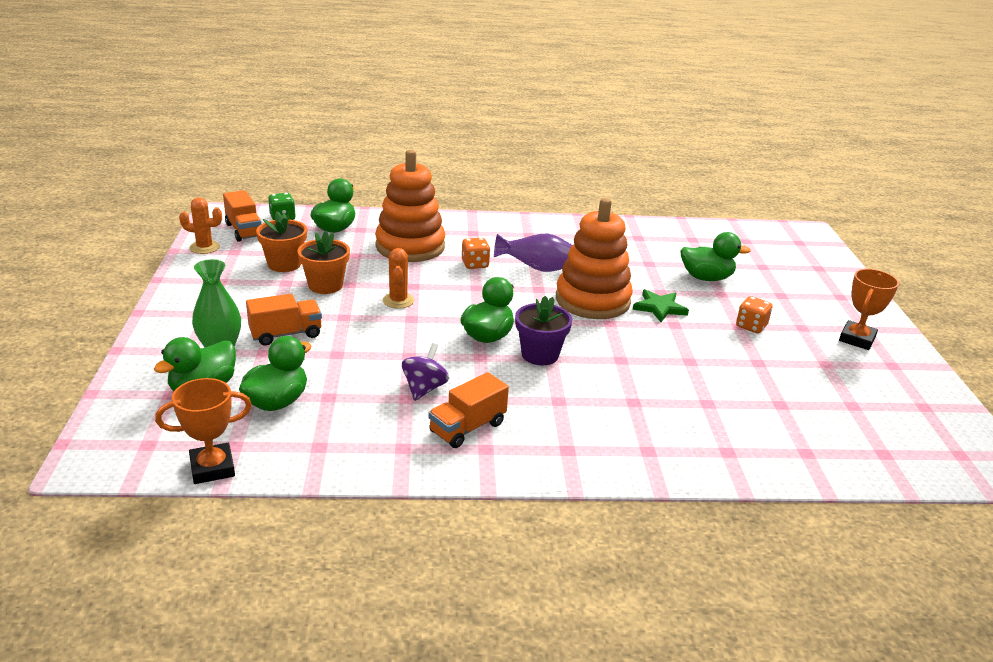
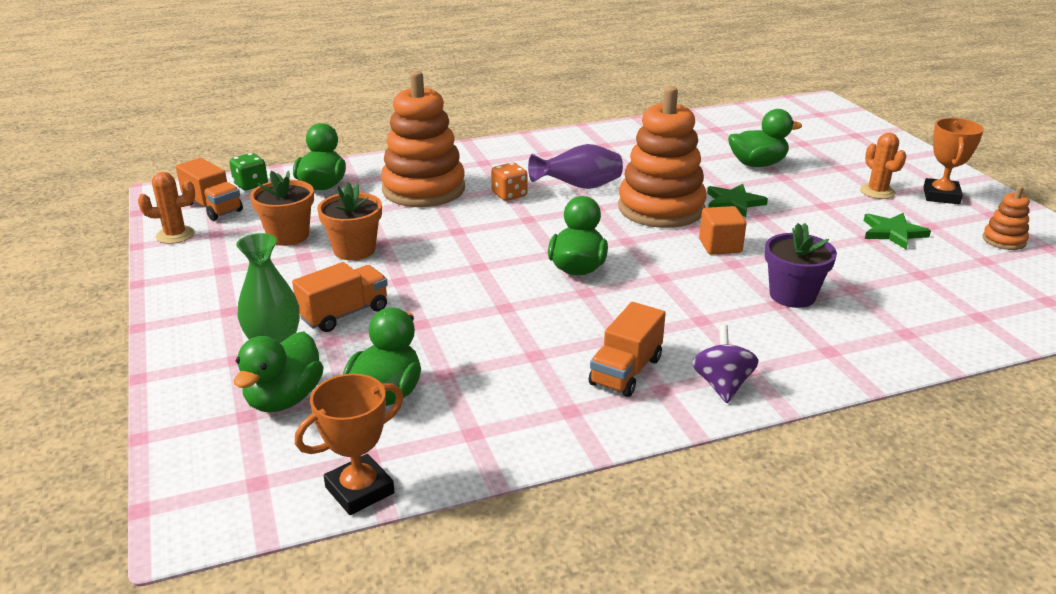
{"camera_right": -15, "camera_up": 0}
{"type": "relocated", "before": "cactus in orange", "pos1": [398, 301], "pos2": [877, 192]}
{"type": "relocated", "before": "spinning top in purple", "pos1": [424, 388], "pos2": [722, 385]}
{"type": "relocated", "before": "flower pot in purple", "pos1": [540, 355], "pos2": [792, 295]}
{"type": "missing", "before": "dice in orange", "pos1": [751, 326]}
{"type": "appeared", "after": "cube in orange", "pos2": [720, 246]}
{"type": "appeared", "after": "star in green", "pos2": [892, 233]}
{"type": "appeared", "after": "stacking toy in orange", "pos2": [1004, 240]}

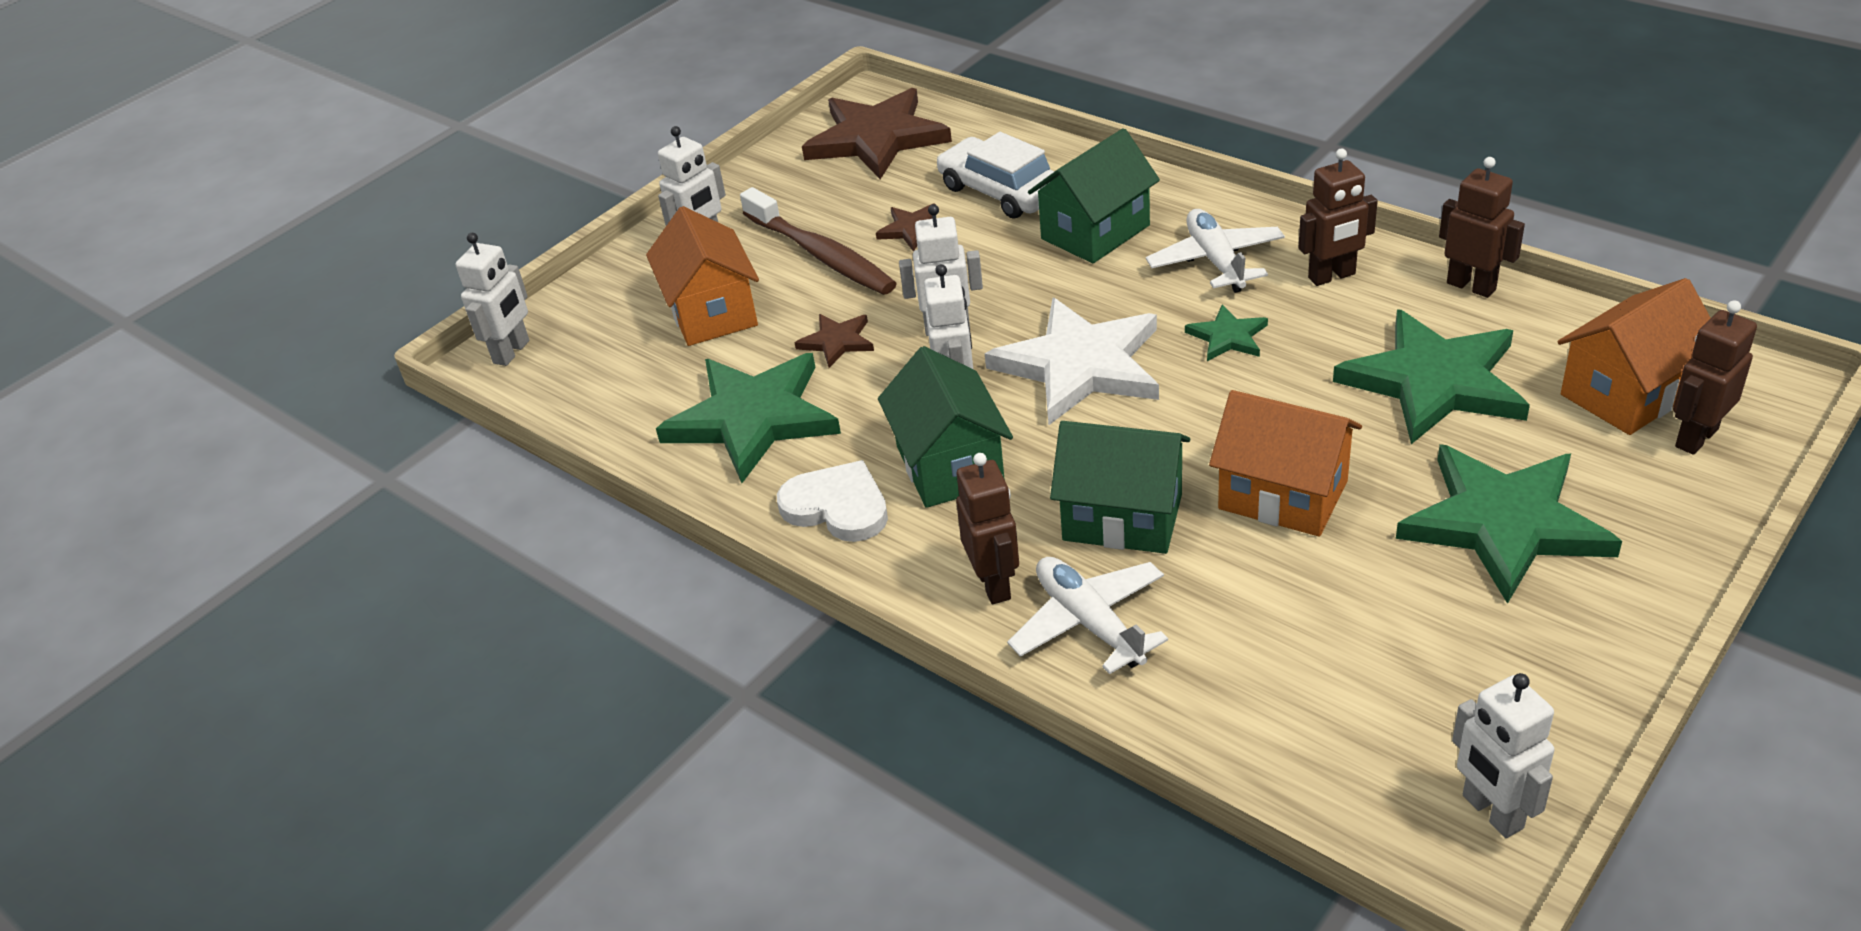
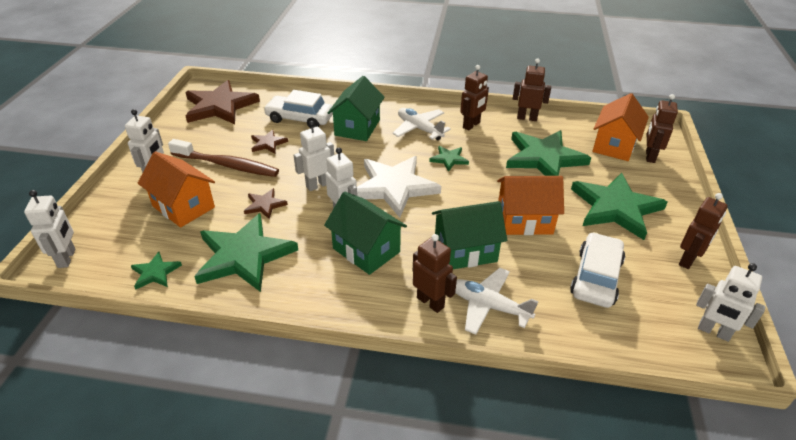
{"camera_right": -35, "camera_up": 0}
{"type": "missing", "before": "heart in white", "pos1": [837, 506]}
{"type": "appeared", "after": "star in green", "pos2": [155, 272]}
{"type": "appeared", "after": "car in white", "pos2": [596, 277]}
{"type": "appeared", "after": "robot in brown", "pos2": [688, 260]}

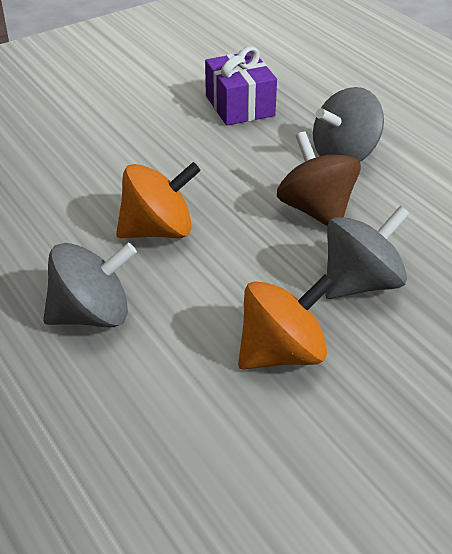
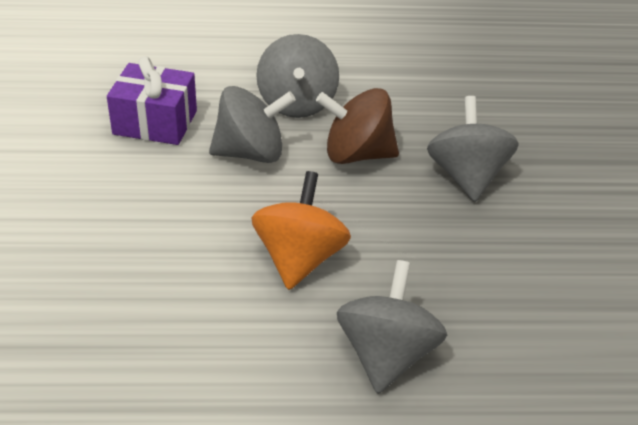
{"camera_right": -60, "camera_up": 0}
{"type": "missing", "before": "spinning top in orange", "pos1": [282, 353]}
{"type": "appeared", "after": "spinning top in grey", "pos2": [251, 153]}

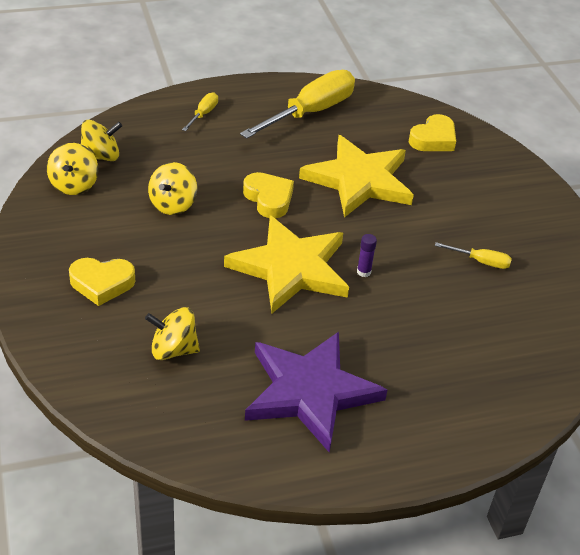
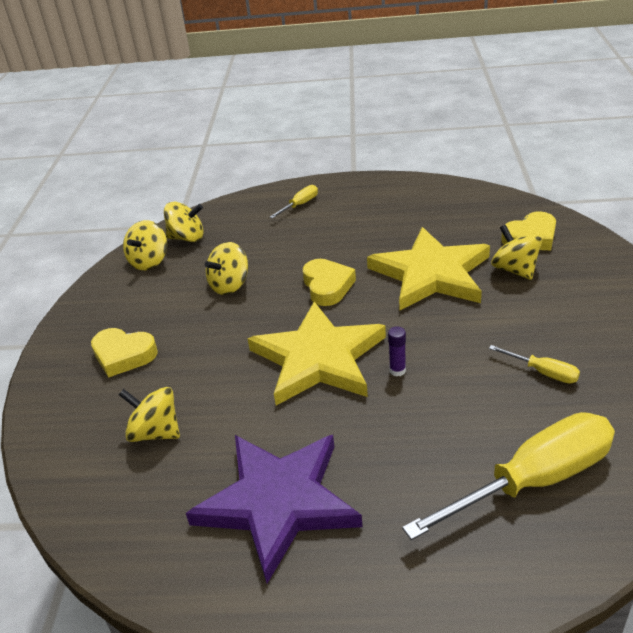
{"camera_right": 25, "camera_up": -5}
{"type": "relocated", "before": "screwdriver in yellow", "pos1": [310, 112], "pos2": [533, 480]}
{"type": "appeared", "after": "spinning top in yellow", "pos2": [514, 270]}

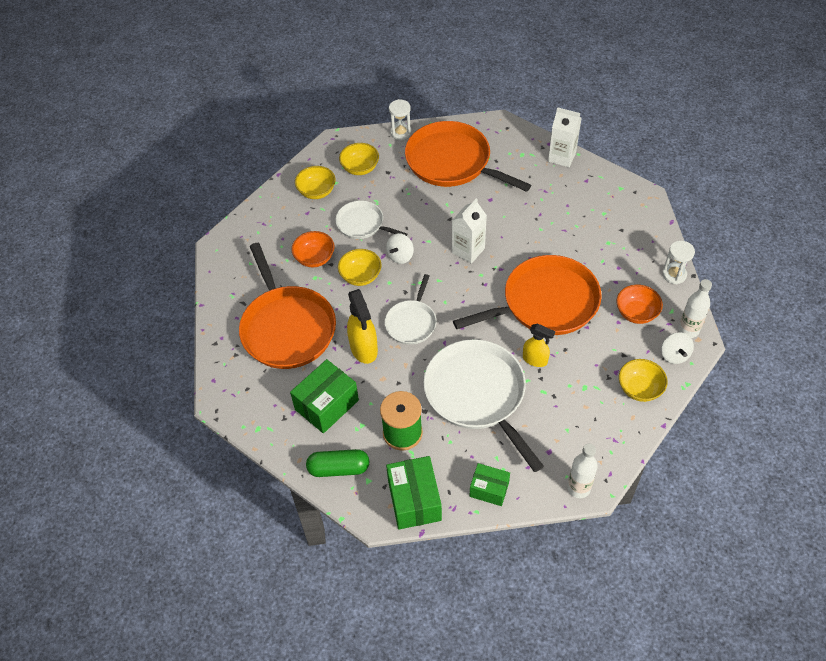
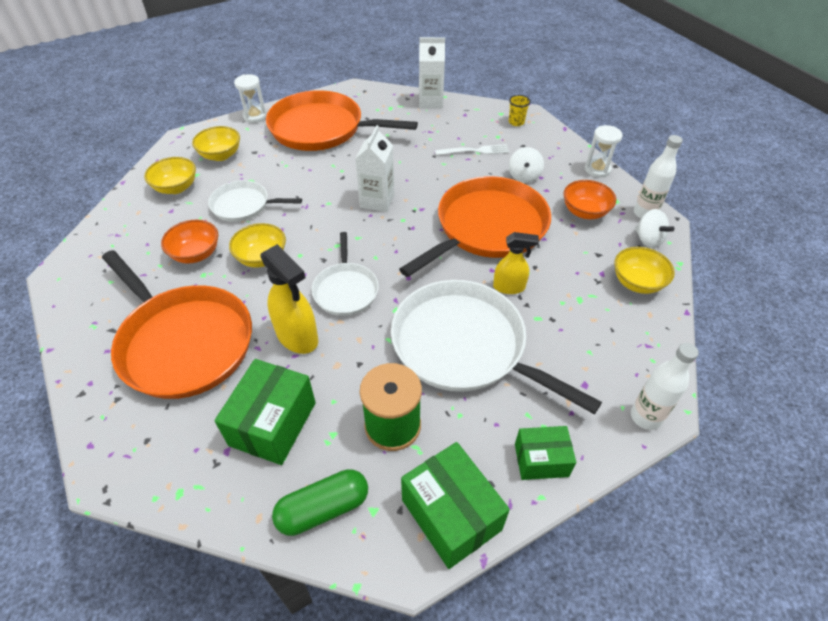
{"camera_right": -25, "camera_up": -5}
{"type": "relocated", "before": "spinning top in white", "pos1": [400, 256], "pos2": [524, 176]}
{"type": "appeared", "after": "fork in white", "pos2": [474, 151]}
{"type": "appeared", "after": "cup in yellow", "pos2": [516, 122]}

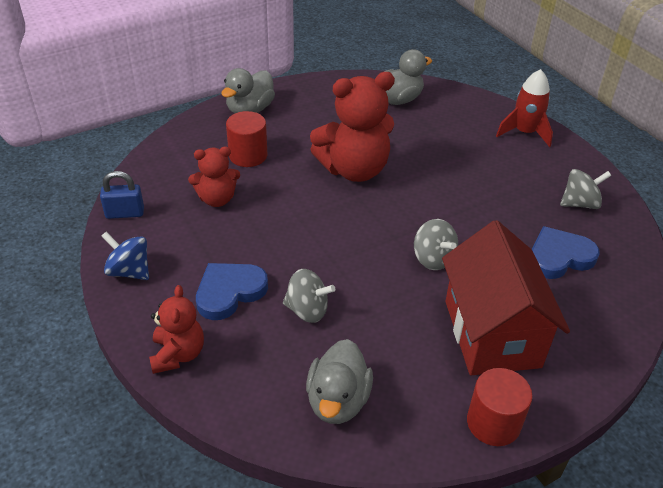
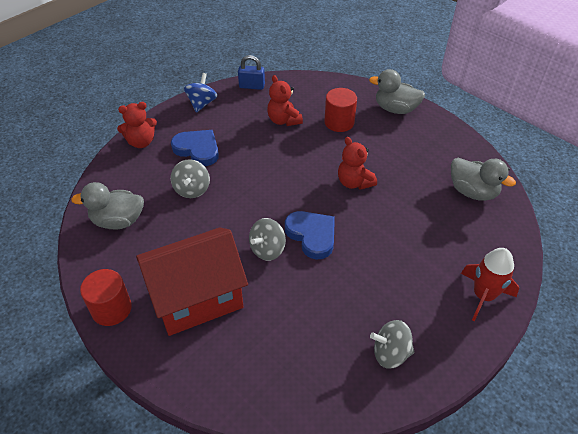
{"camera_right": 75, "camera_up": 5}
{"type": "spun", "before": "padlock in blue", "pos1": [125, 213], "pos2": [252, 86], "turn": -60}
{"type": "size", "before": "teddy bear in red", "pos1": [354, 169], "pos2": [354, 182], "scale": 0.57}
{"type": "relocated", "before": "heart in blue", "pos1": [559, 257], "pos2": [312, 235]}
{"type": "spun", "before": "spinning top in grey", "pos1": [580, 203], "pos2": [390, 353], "turn": 120}

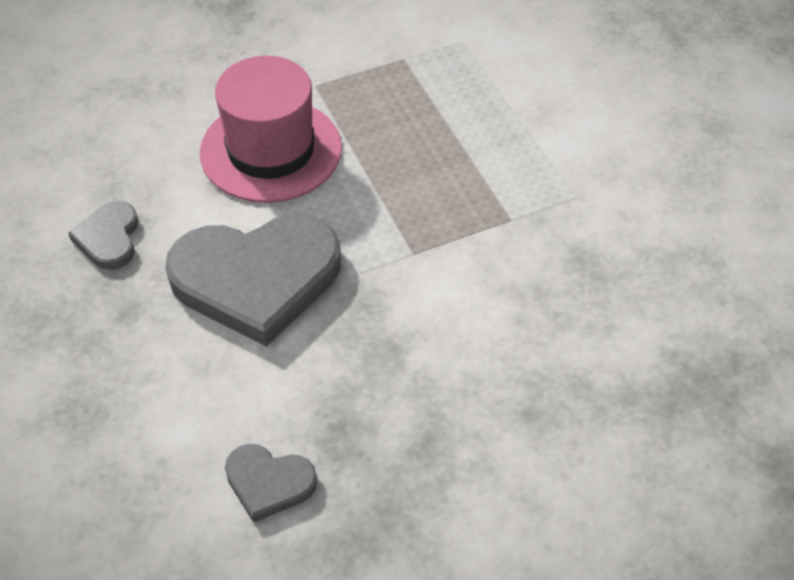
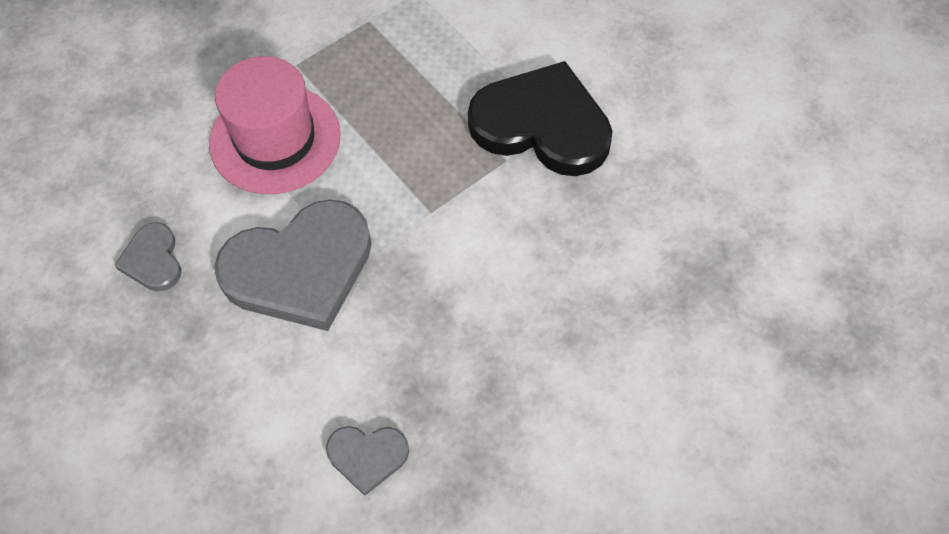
{"camera_right": -15, "camera_up": 10}
{"type": "appeared", "after": "heart in black", "pos2": [542, 125]}

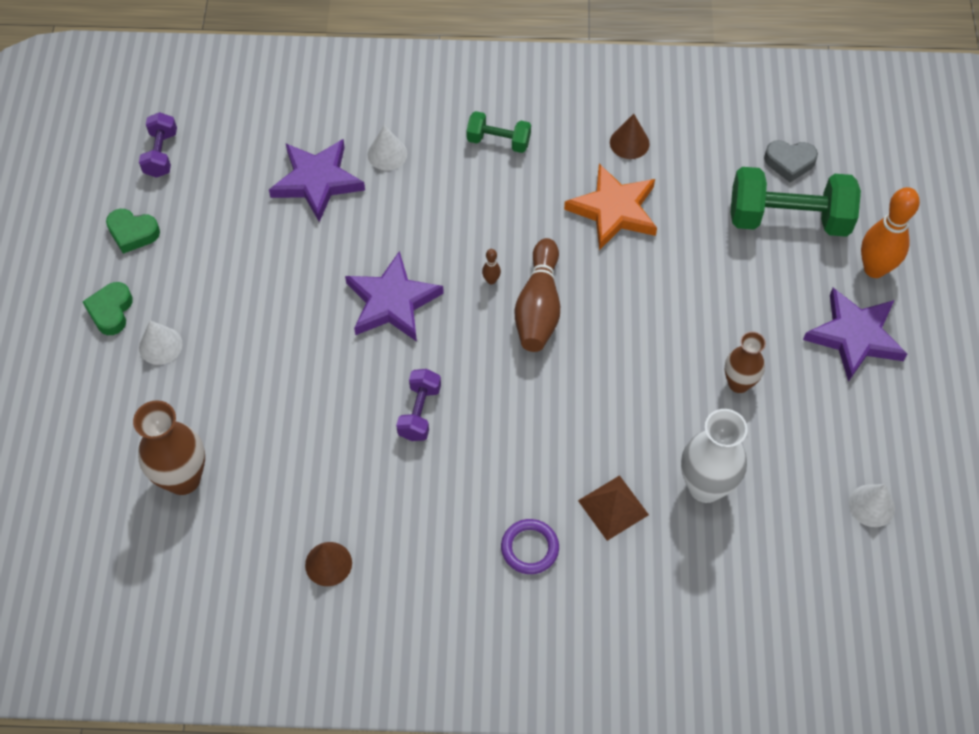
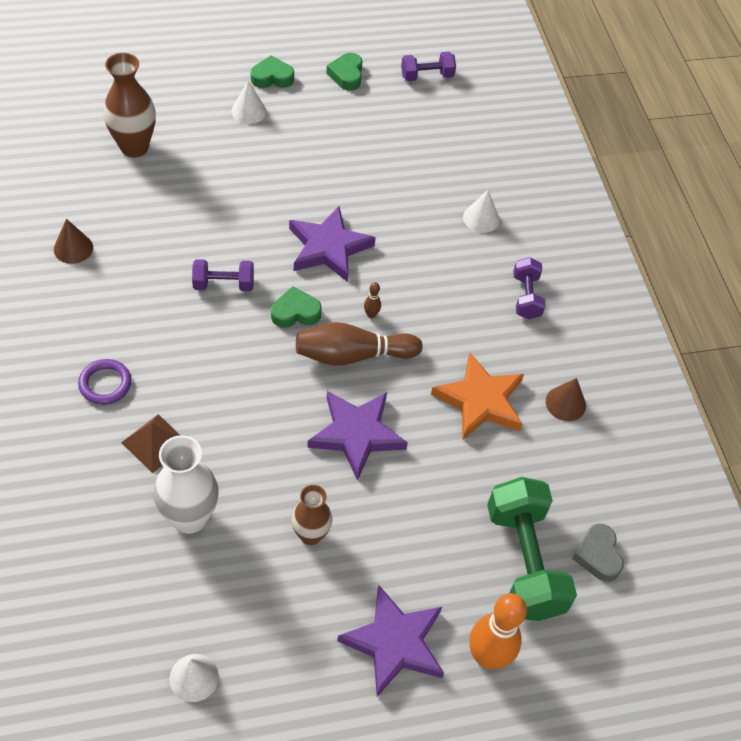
{"camera_right": 70, "camera_up": -5}
{"type": "relocated", "before": "star in purple", "pos1": [317, 181], "pos2": [356, 434]}
{"type": "colour", "before": "dumbbell in green", "after": "dumbbell in purple", "pos1": [498, 141], "pos2": [526, 297]}
{"type": "appeared", "after": "heart in green", "pos2": [295, 312]}

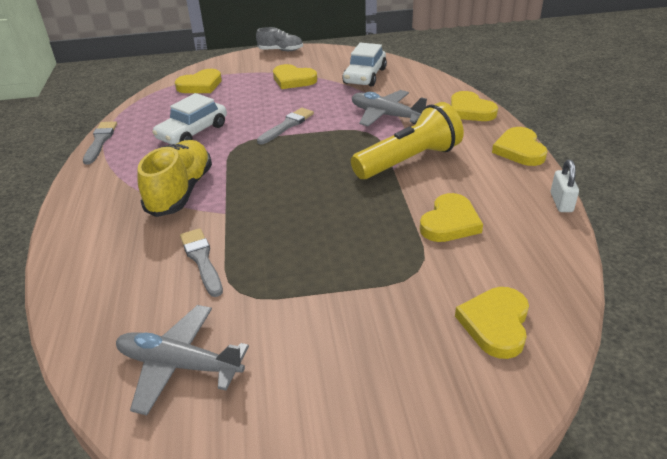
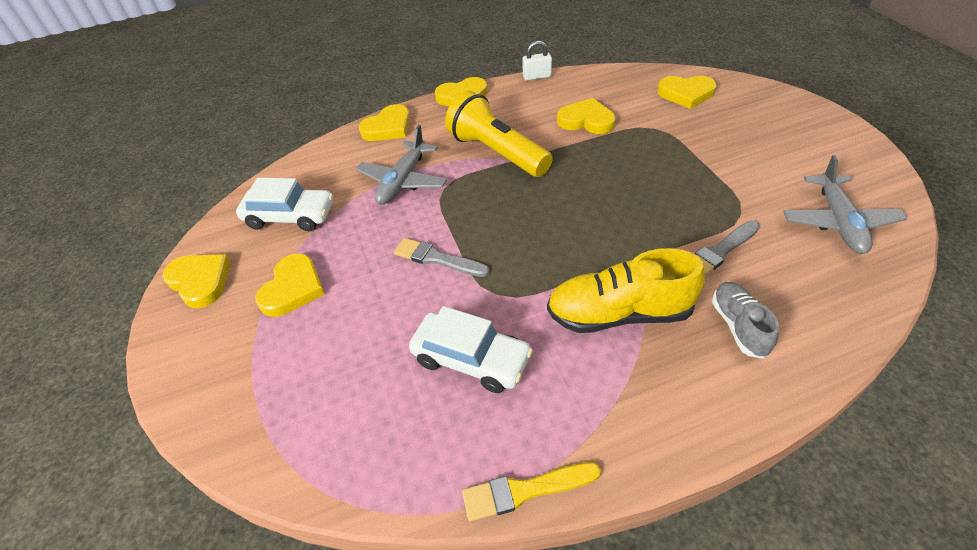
{"camera_right": -100, "camera_up": 10}
{"type": "colour", "before": "brush in grey", "after": "brush in yellow", "pos1": [100, 141], "pos2": [525, 490]}
{"type": "relocated", "before": "heart in yellow", "pos1": [200, 85], "pos2": [200, 281]}
{"type": "relocated", "before": "shoe in grey", "pos1": [280, 50], "pos2": [738, 326]}

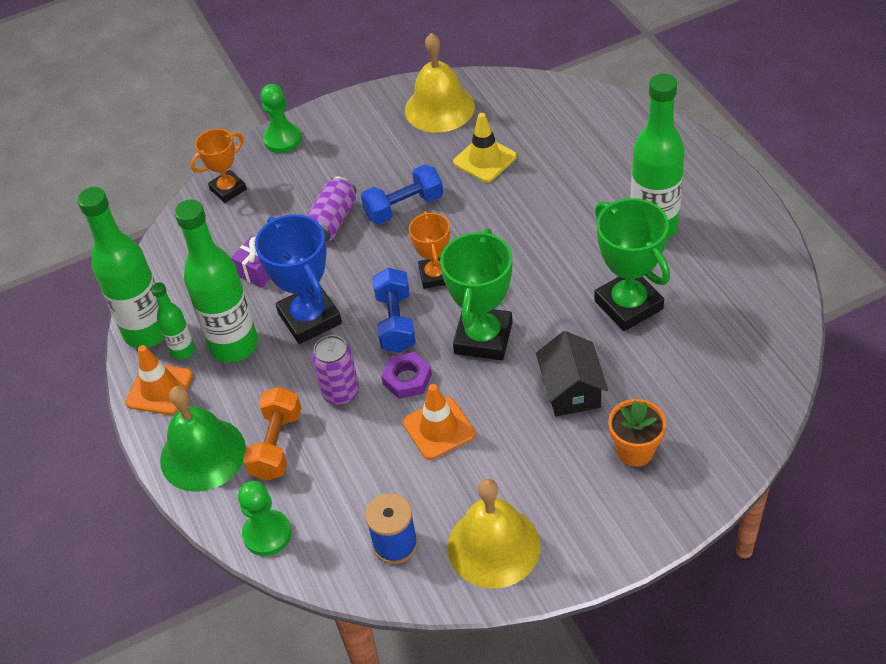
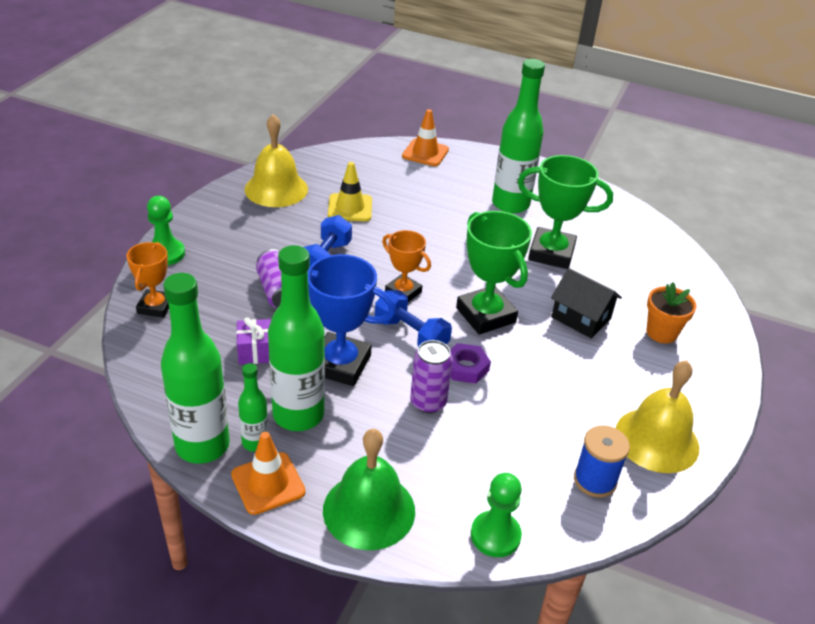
{"camera_right": -50, "camera_up": -10}
{"type": "missing", "before": "dumbbell in orange", "pos1": [276, 445]}
{"type": "relocated", "before": "traffic cone in orange", "pos1": [439, 428], "pos2": [425, 153]}

